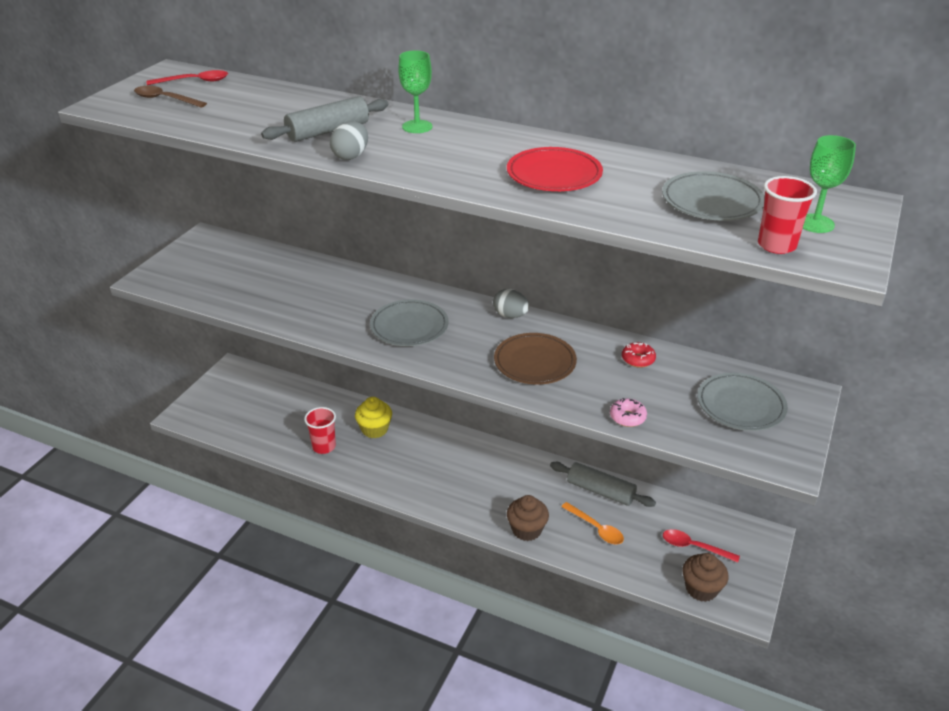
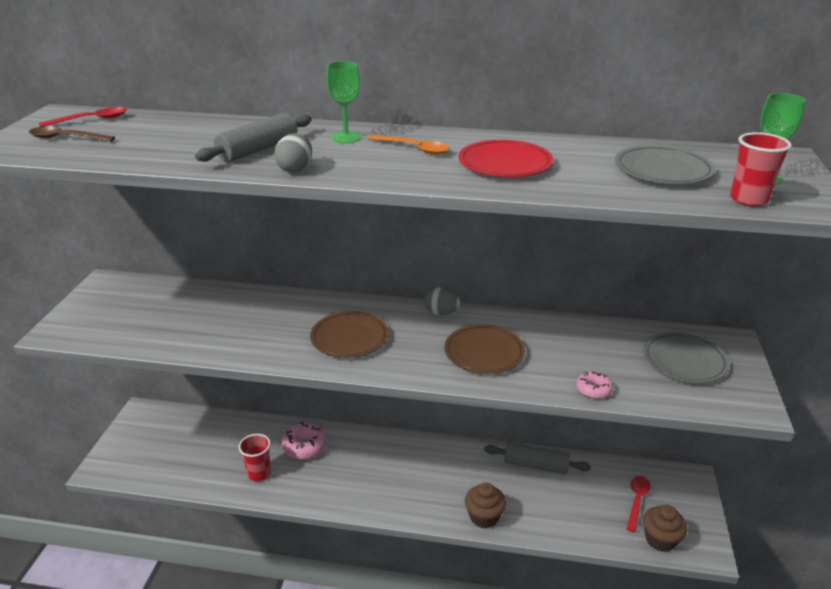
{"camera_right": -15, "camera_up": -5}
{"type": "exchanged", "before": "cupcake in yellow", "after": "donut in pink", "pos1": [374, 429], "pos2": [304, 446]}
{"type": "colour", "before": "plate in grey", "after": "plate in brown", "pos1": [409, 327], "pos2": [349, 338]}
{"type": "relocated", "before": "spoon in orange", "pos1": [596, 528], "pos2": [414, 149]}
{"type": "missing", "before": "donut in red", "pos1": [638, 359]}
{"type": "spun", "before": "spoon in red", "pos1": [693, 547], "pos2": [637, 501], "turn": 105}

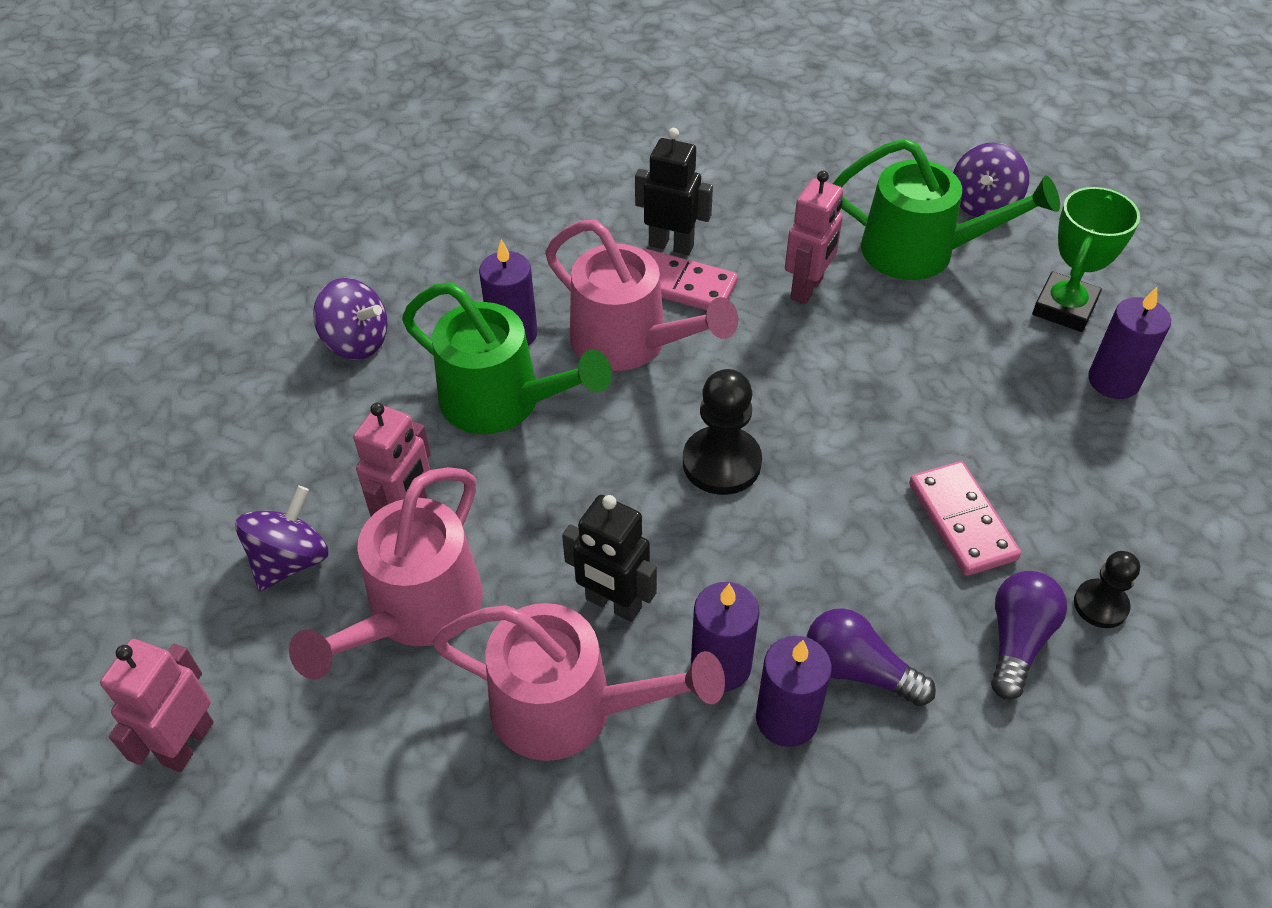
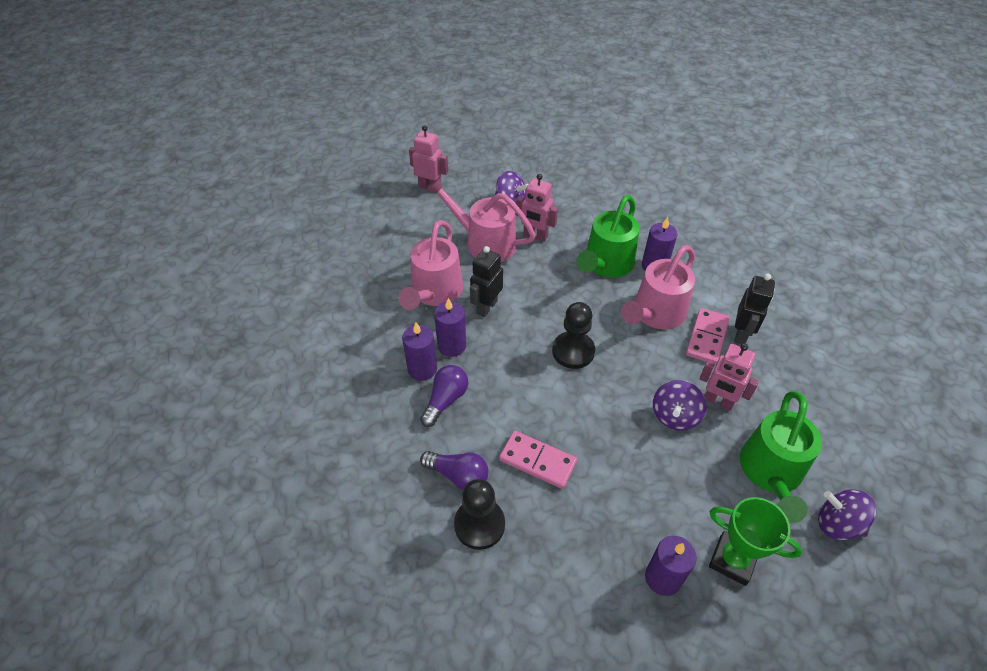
{"camera_right": 90, "camera_up": 0}
{"type": "relocated", "before": "spinning top in purple", "pos1": [356, 342], "pos2": [674, 416]}
{"type": "spun", "before": "domino in pink", "pos1": [961, 521], "pos2": [537, 461], "turn": 45}
{"type": "size", "before": "pawn in black", "pos1": [1100, 605], "pos2": [479, 524], "scale": 1.64}

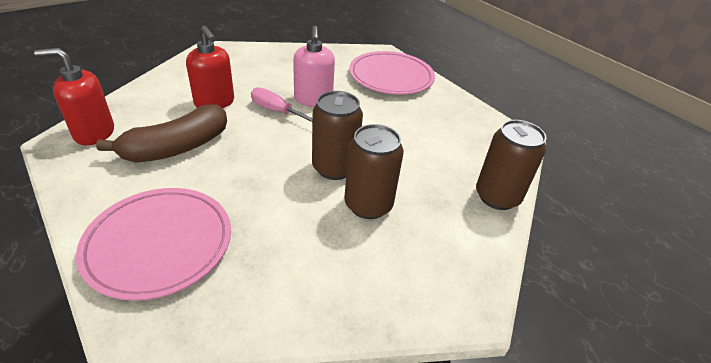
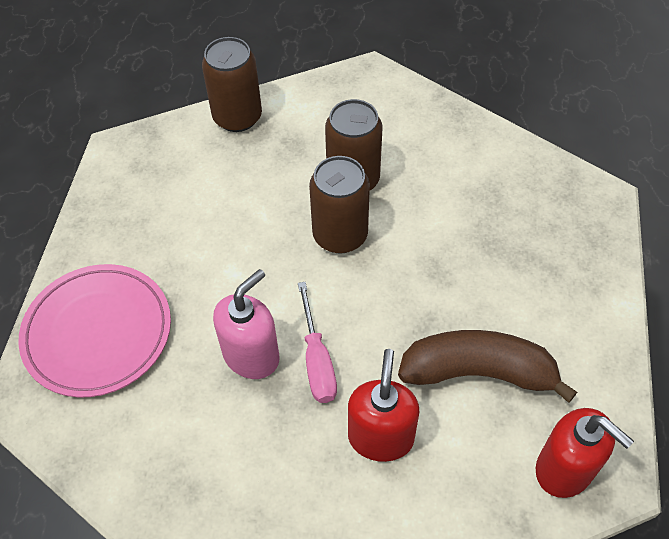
{"camera_right": -130, "camera_up": 15}
{"type": "missing", "before": "plate in pink", "pos1": [159, 244]}

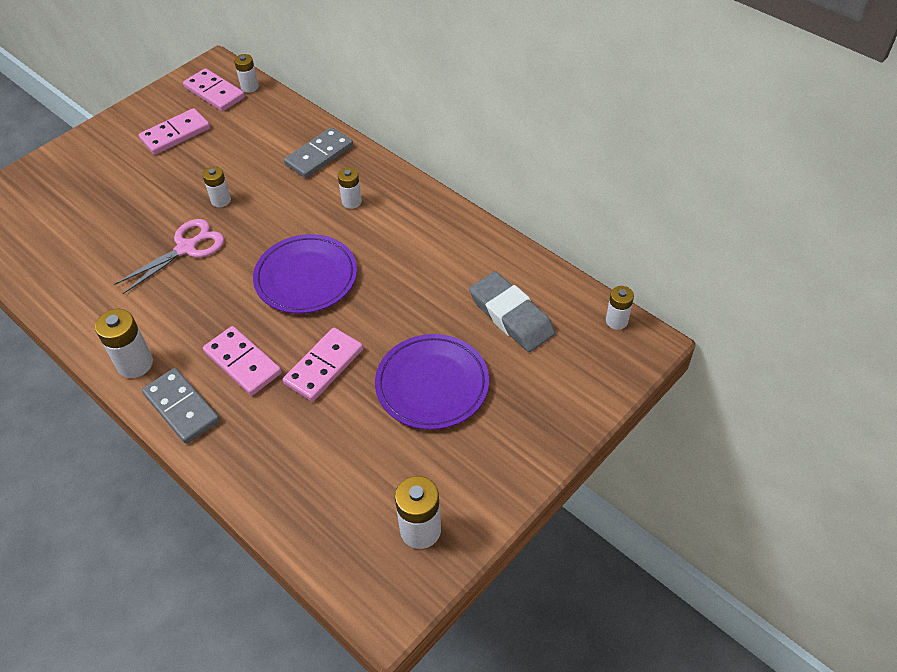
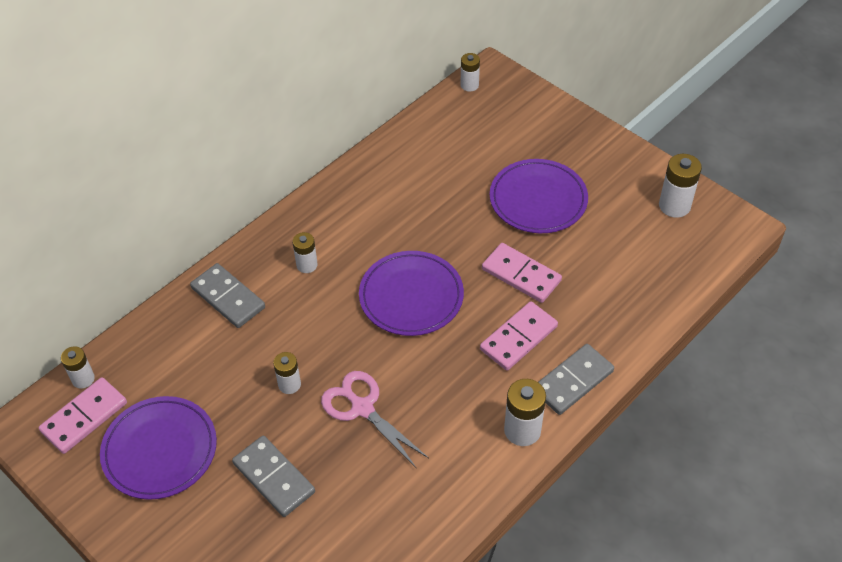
{"camera_right": -90, "camera_up": 0}
{"type": "exchanged", "before": "domino in pink", "after": "plate in purple", "pos1": [175, 134], "pos2": [160, 450]}
{"type": "missing", "before": "eraser in grey", "pos1": [511, 316]}
{"type": "appeared", "after": "domino in grey", "pos2": [274, 477]}

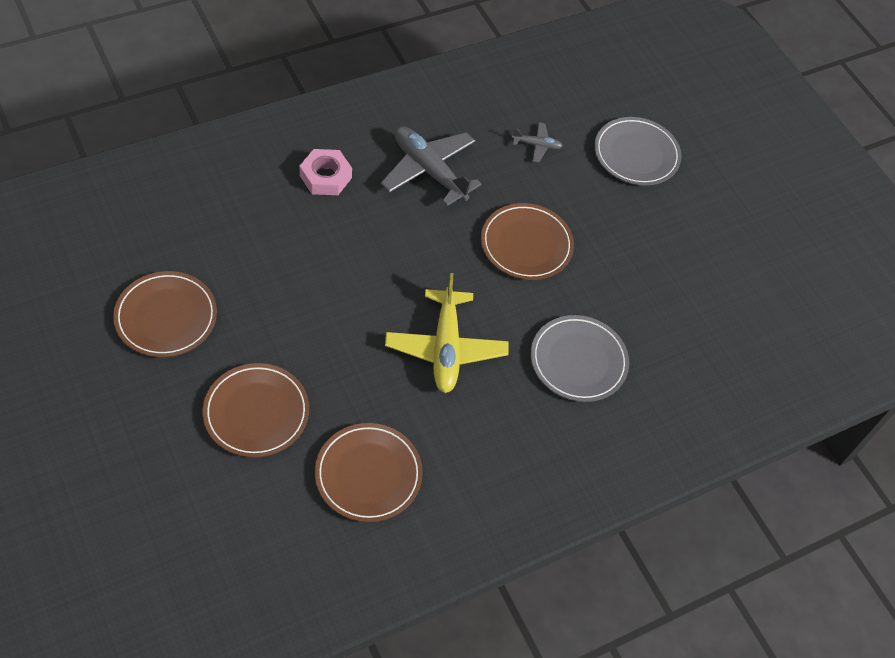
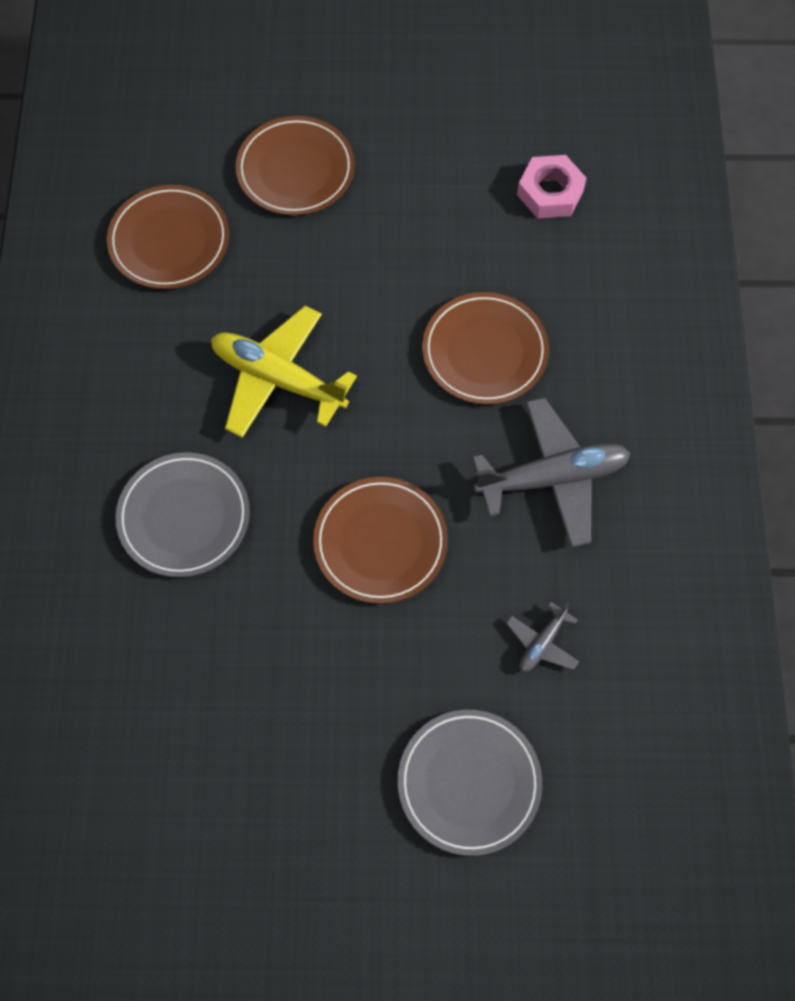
{"camera_right": 125, "camera_up": 10}
{"type": "relocated", "before": "plate in brown", "pos1": [166, 317], "pos2": [484, 351]}
{"type": "relocated", "before": "nut in pink", "pos1": [325, 177], "pos2": [550, 192]}

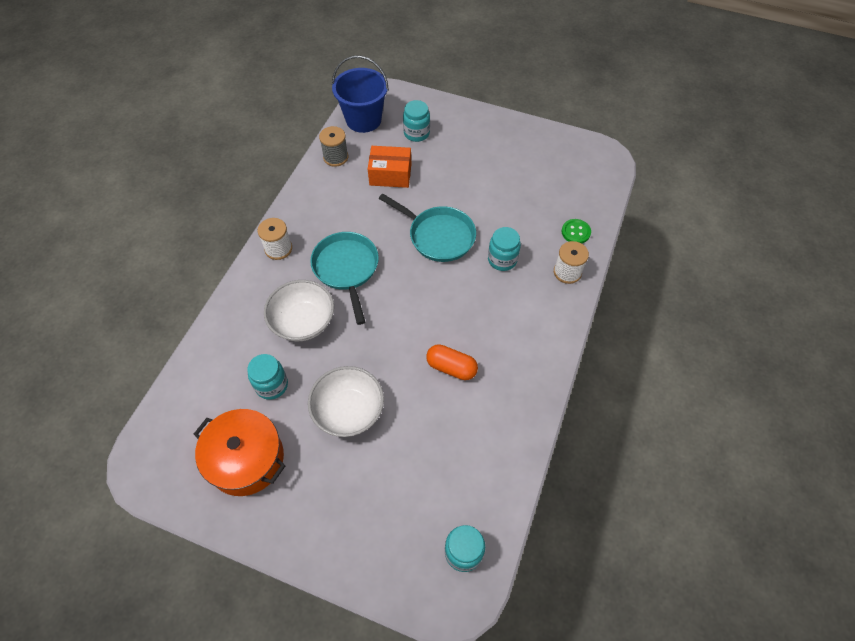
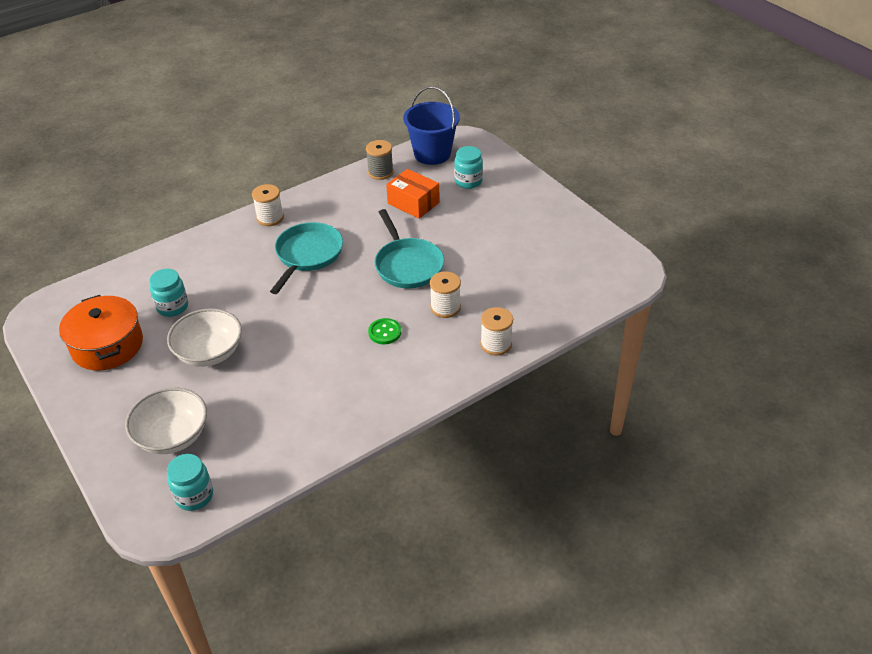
{"camera_right": 35, "camera_up": -15}
{"type": "relocated", "before": "bowl in white", "pos1": [303, 322], "pos2": [172, 436]}
{"type": "missing", "before": "capsule in orange", "pos1": [451, 367]}
{"type": "exchanged", "before": "jar in turquoise", "after": "spool in white", "pos1": [502, 260], "pos2": [445, 307]}
{"type": "relocated", "before": "button in green", "pos1": [575, 232], "pos2": [384, 332]}

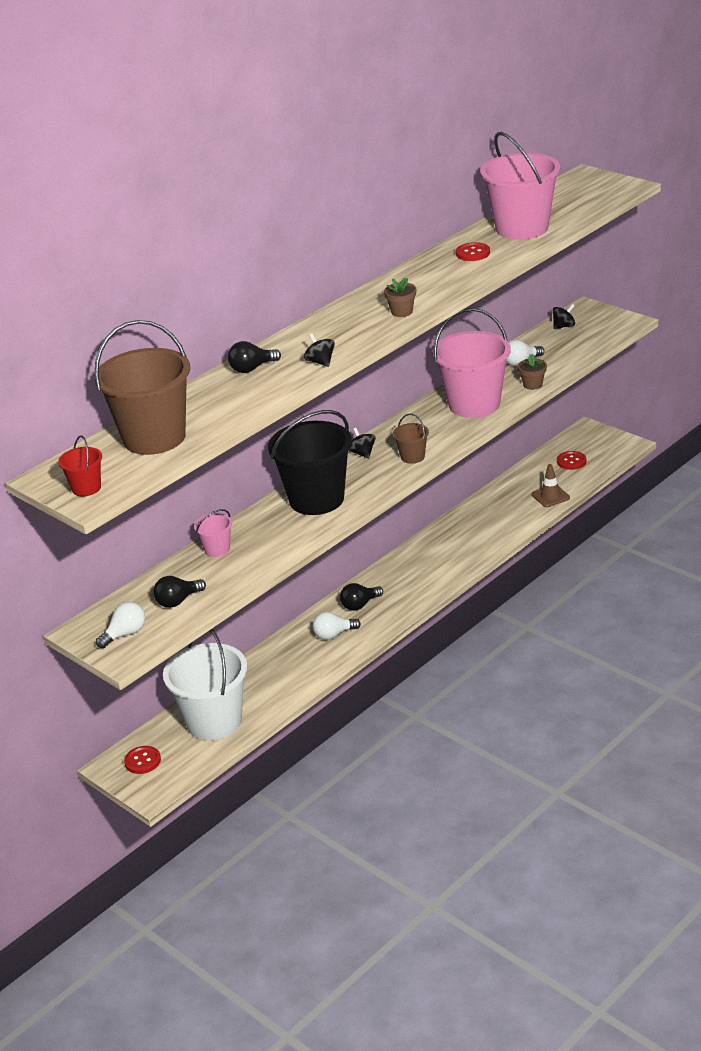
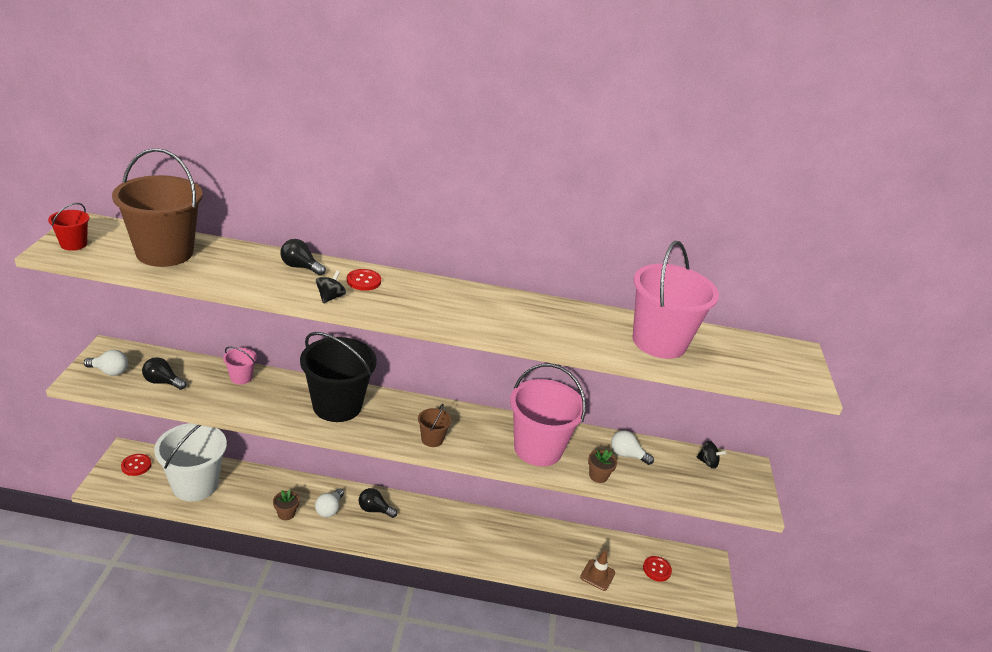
{"camera_right": 45, "camera_up": 0}
{"type": "spun", "before": "light bulb in white", "pos1": [333, 634], "pos2": [329, 509], "turn": -105}
{"type": "missing", "before": "spinning top in black", "pos1": [362, 453]}
{"type": "relocated", "before": "flower pot in brown", "pos1": [402, 312], "pos2": [286, 513]}
{"type": "relocated", "before": "button in red", "pos1": [473, 253], "pos2": [364, 281]}

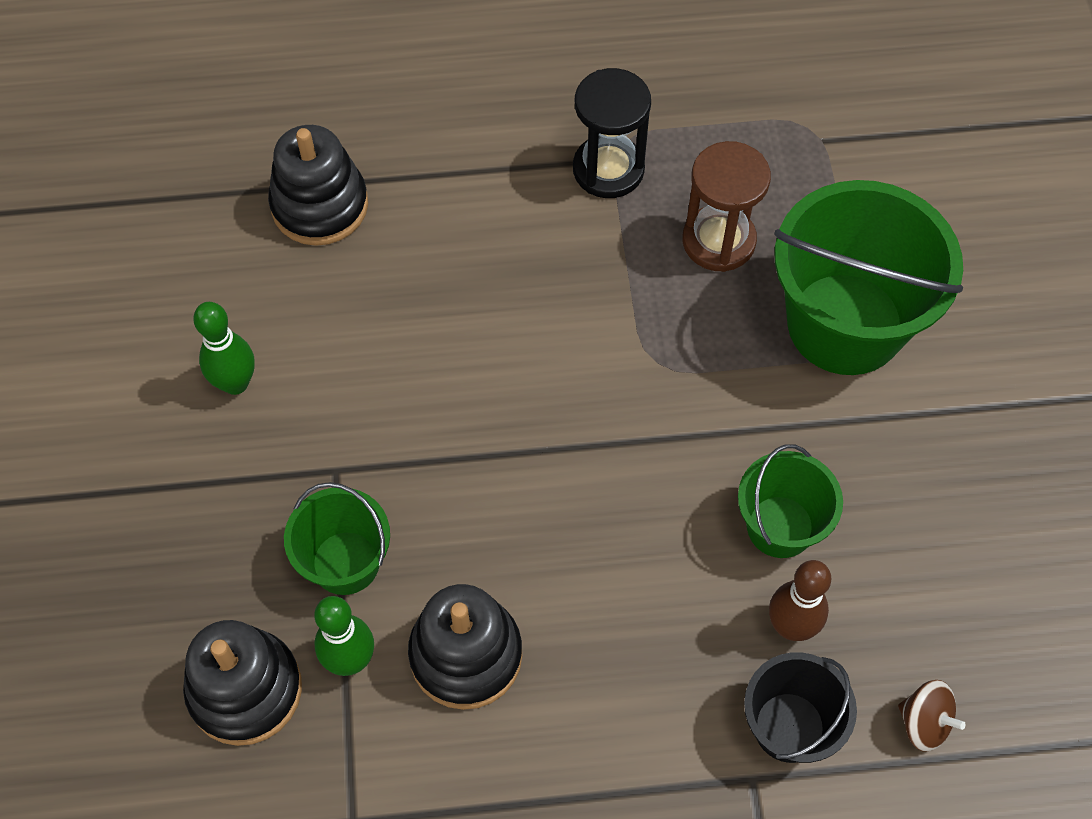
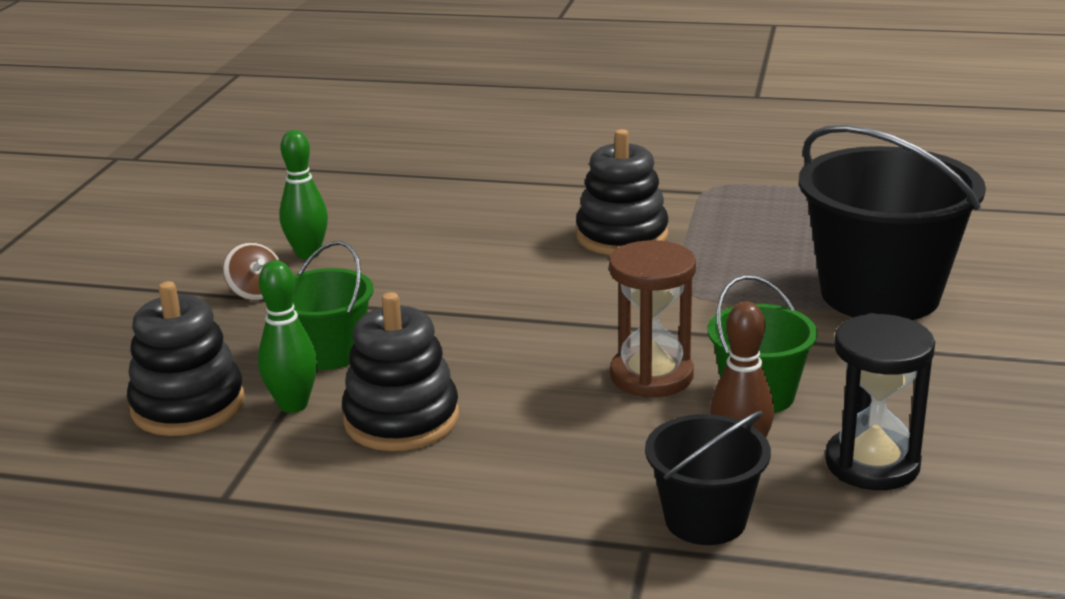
{"camera_right": 20, "camera_up": -35}
{"type": "relocated", "before": "stacking toy in black", "pos1": [320, 205], "pos2": [622, 236]}
{"type": "relocated", "before": "hourglass in black", "pos1": [608, 169], "pos2": [872, 464]}
{"type": "relocated", "before": "hourglass in brown", "pos1": [718, 241], "pos2": [651, 376]}
{"type": "colour", "before": "bucket in green", "after": "bucket in black", "pos1": [845, 324], "pos2": [880, 294]}
{"type": "relocated", "before": "spinning top in brown", "pos1": [924, 723], "pos2": [256, 293]}

